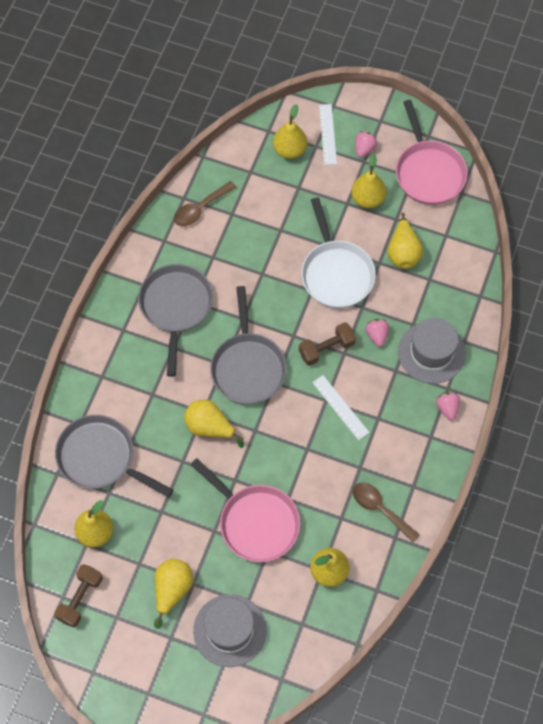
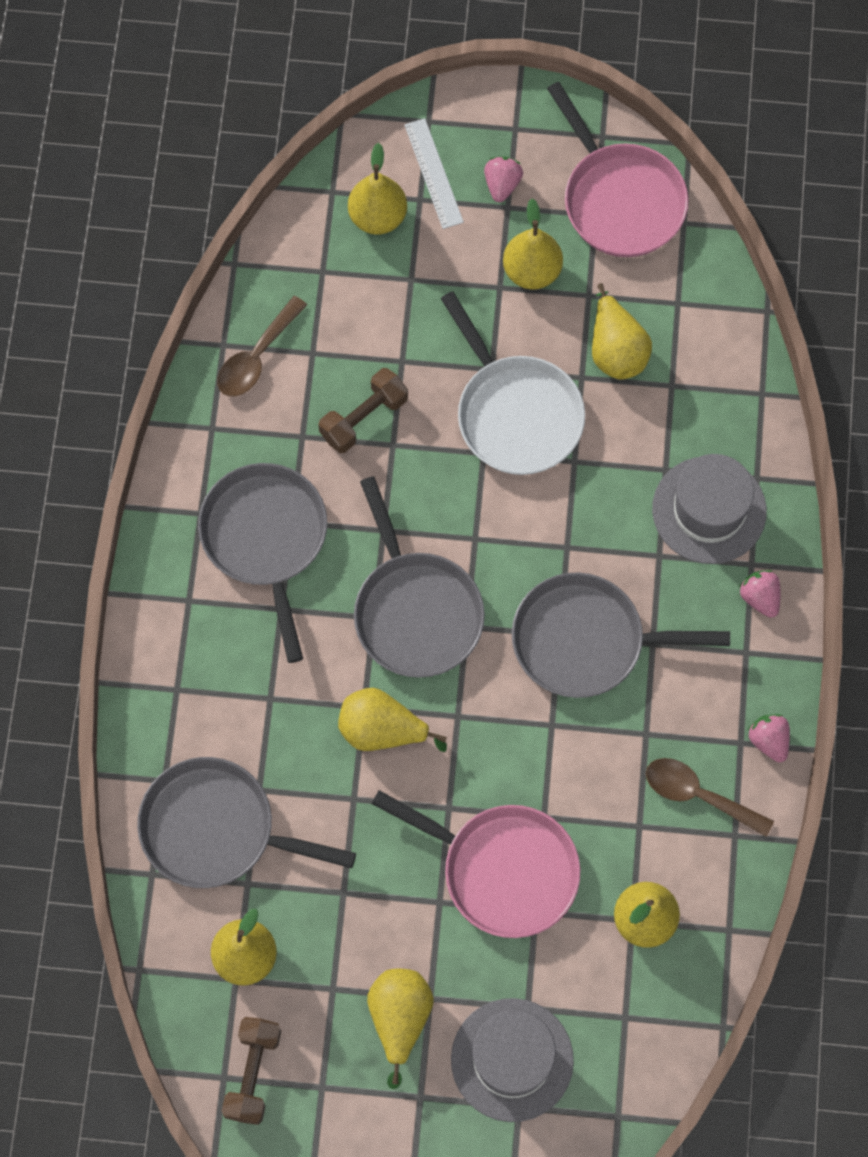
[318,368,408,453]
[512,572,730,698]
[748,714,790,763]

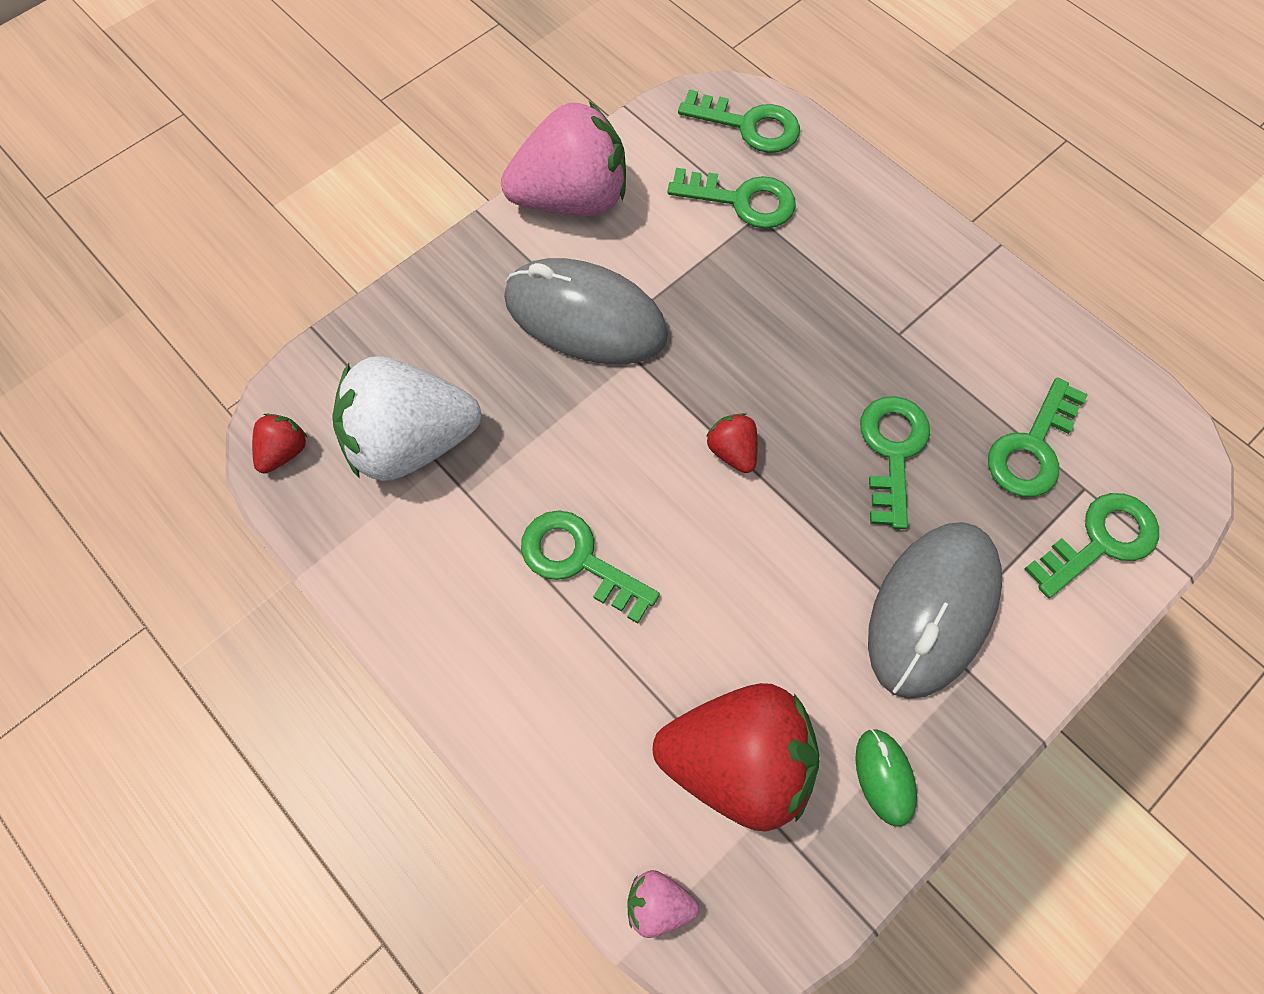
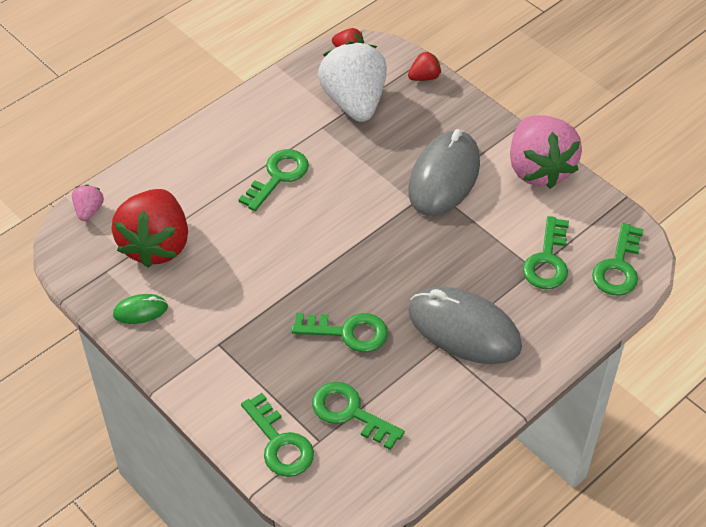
[408,52,441,81]
[408,287,522,364]

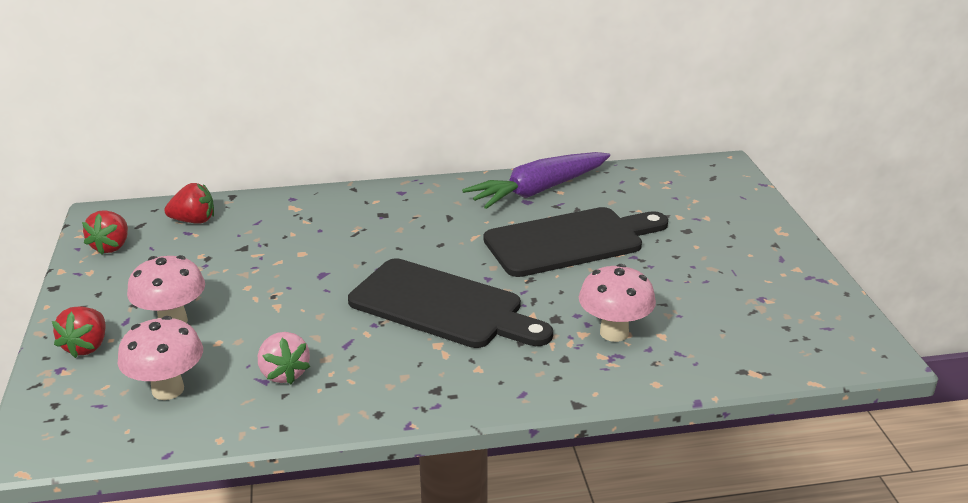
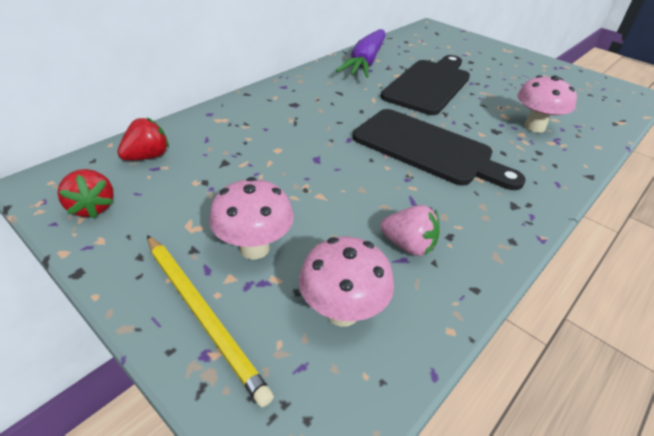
[147,235,274,407]
[352,109,526,190]

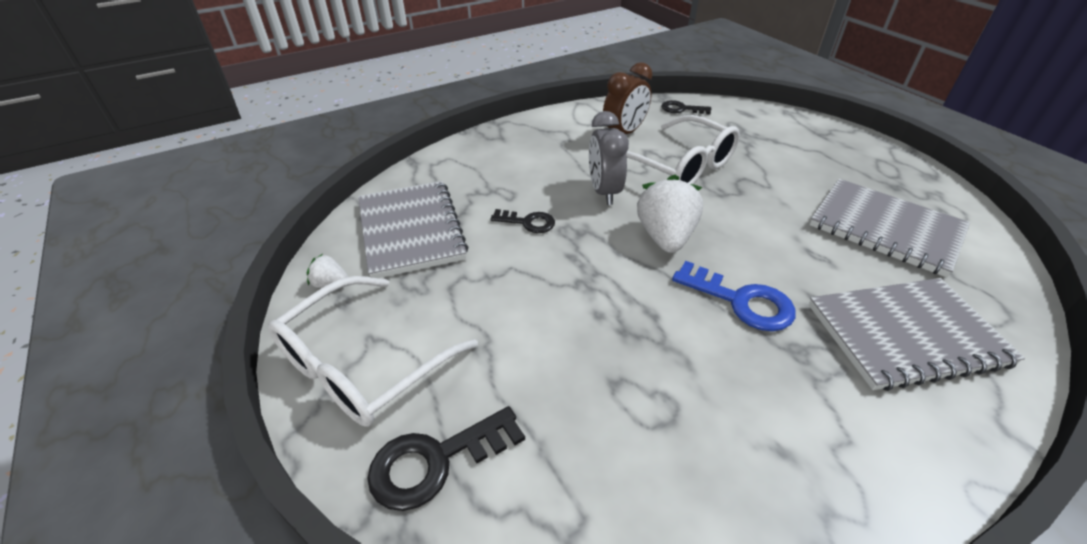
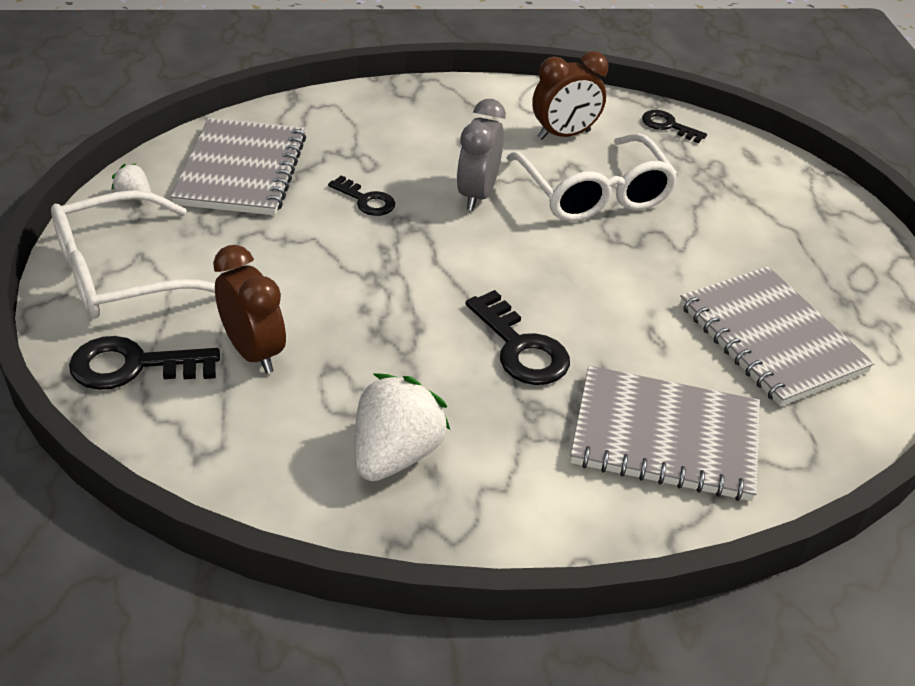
[213,245,286,374]
[355,374,450,481]
[466,290,570,385]

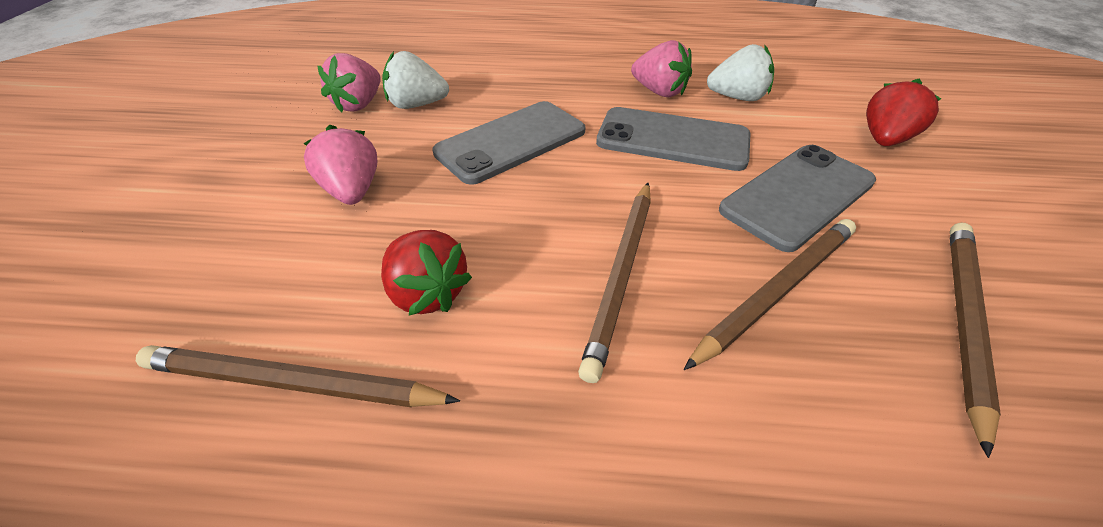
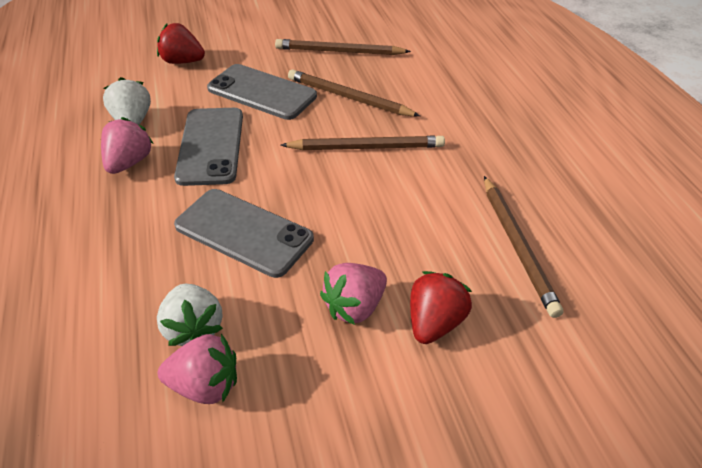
[410,271,472,344]

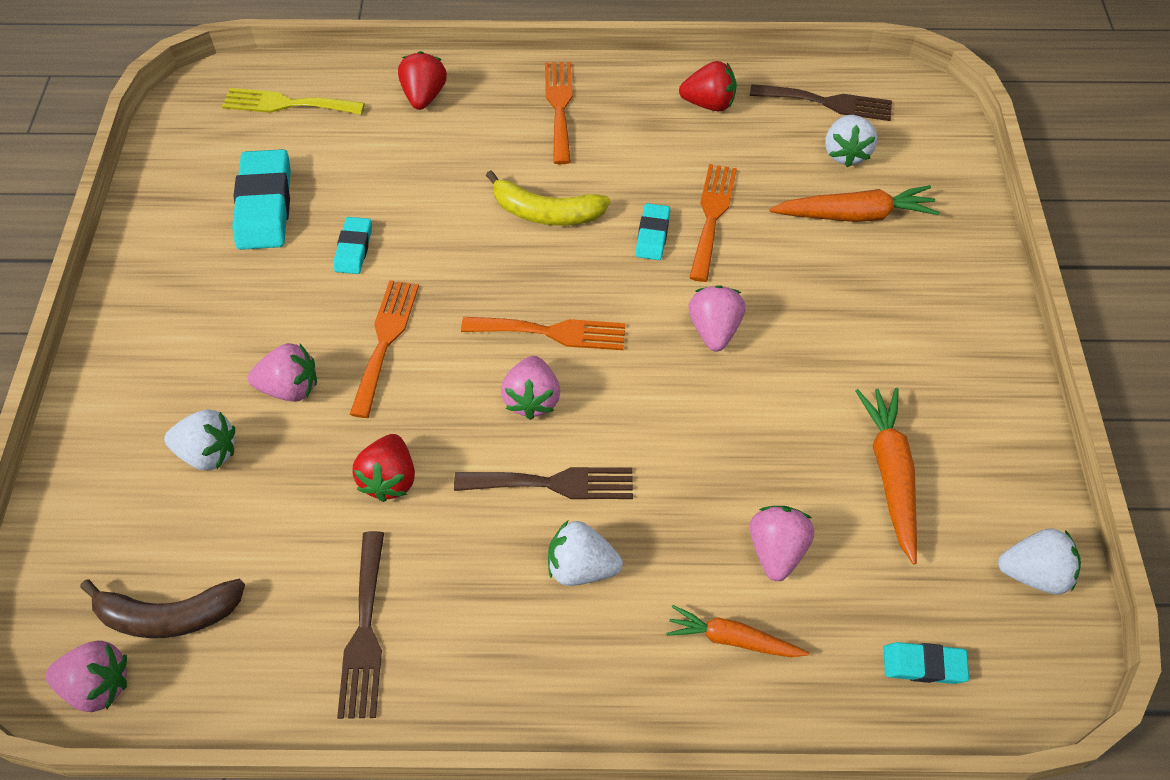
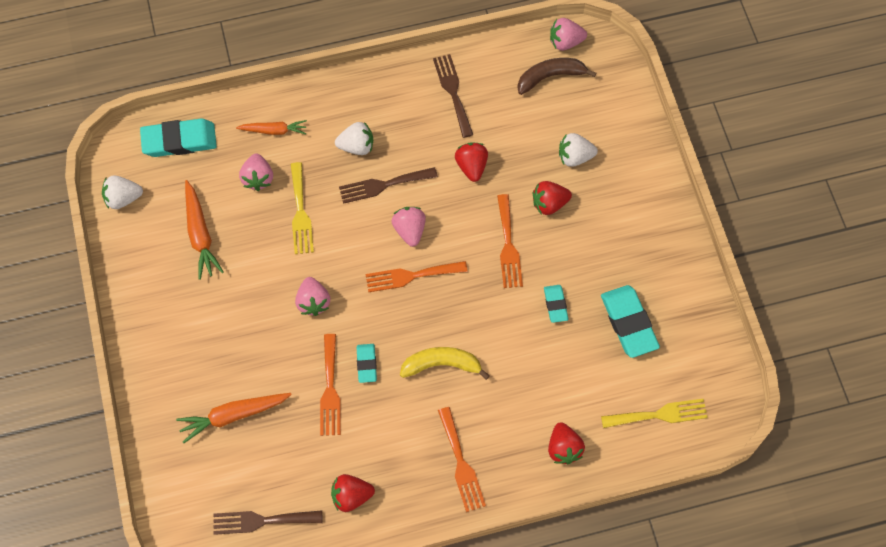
[140,119,217,157]
[291,162,314,254]
[533,181,572,215]
[825,115,877,167] (first image)

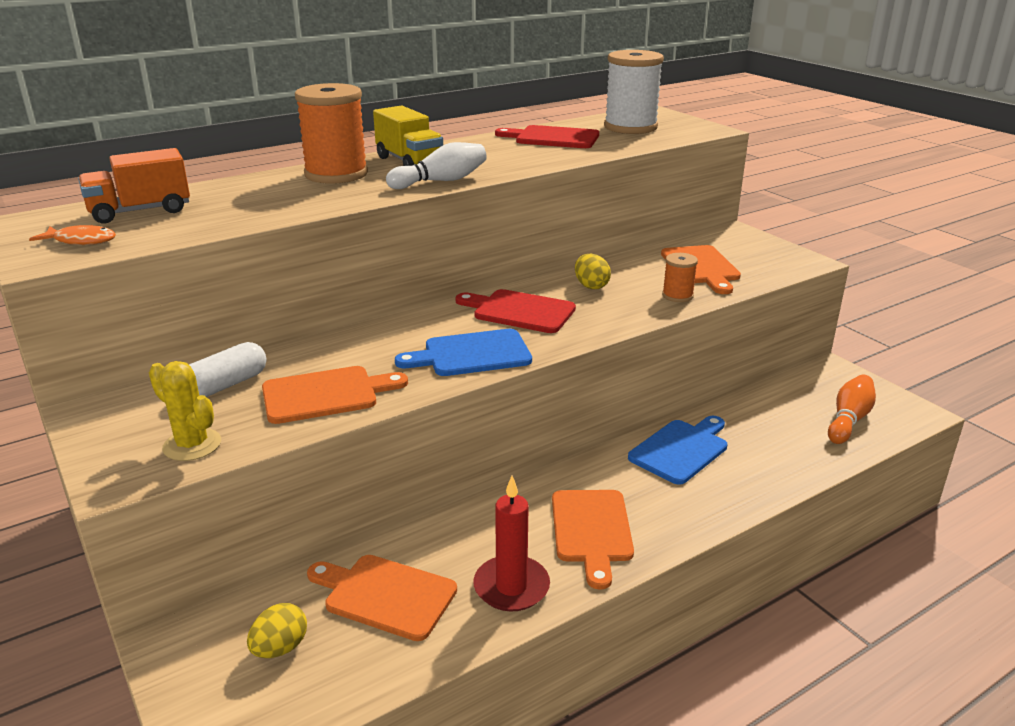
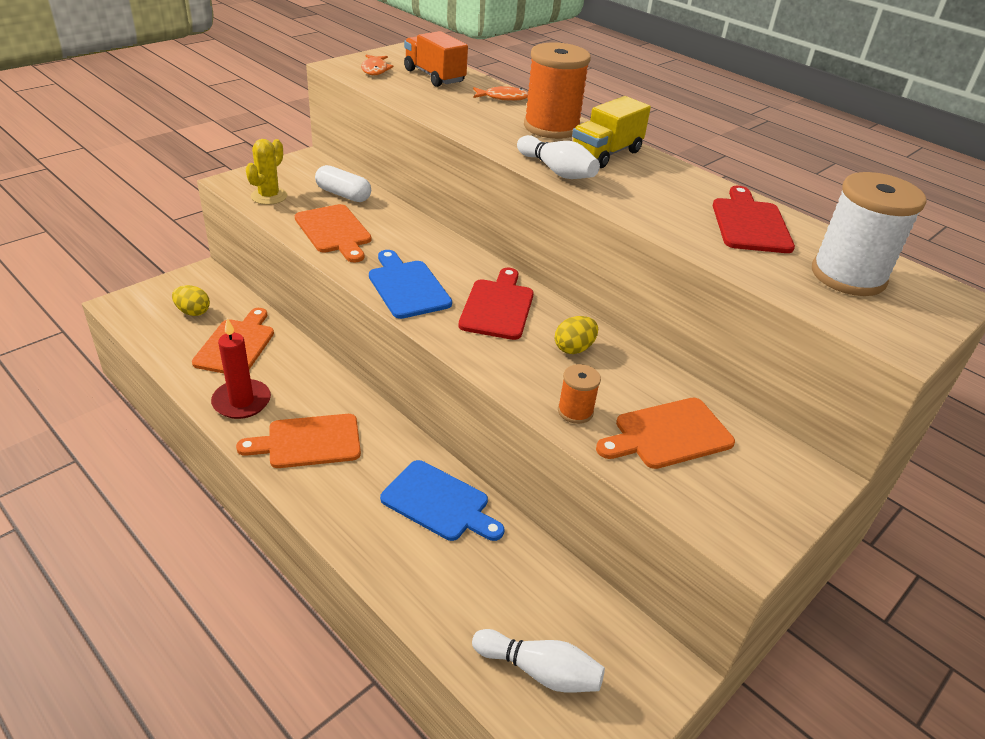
[472,629,605,693]
[473,86,529,101]

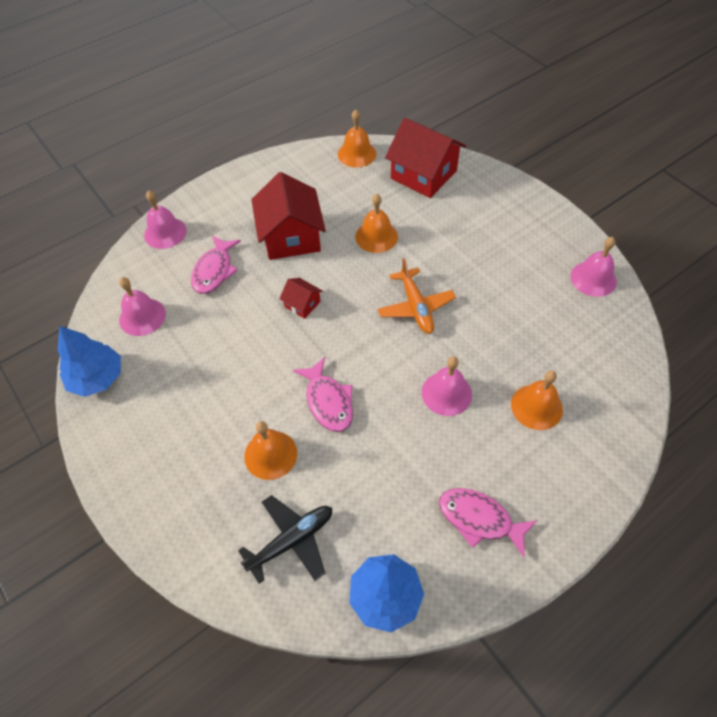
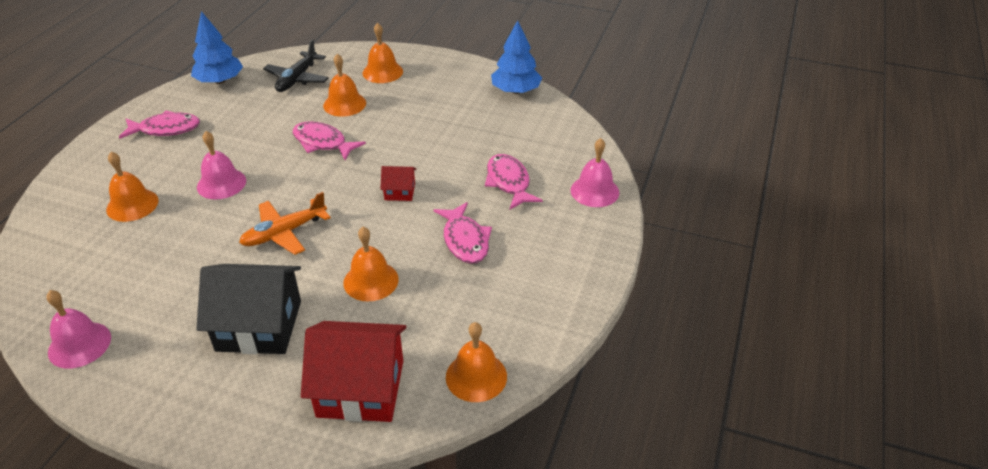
[196,264,301,354]
[239,192,331,255]
[363,23,403,83]
[434,202,492,263]
[119,277,166,336] (first image)

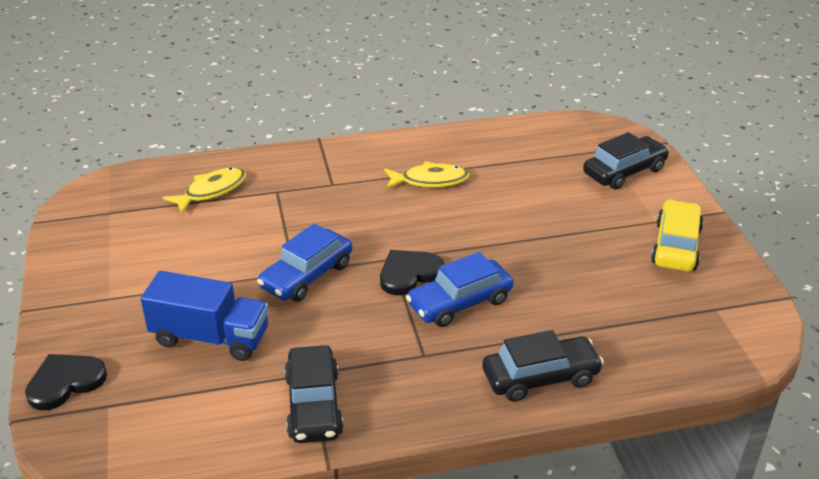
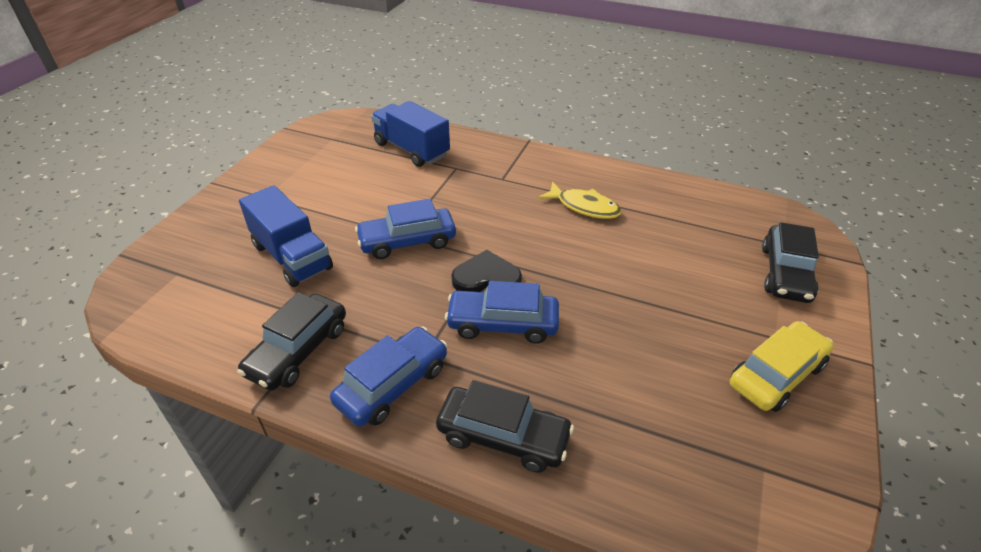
[330,326,447,427]
[371,101,450,167]
[762,222,819,303]
[25,354,107,410] (first image)

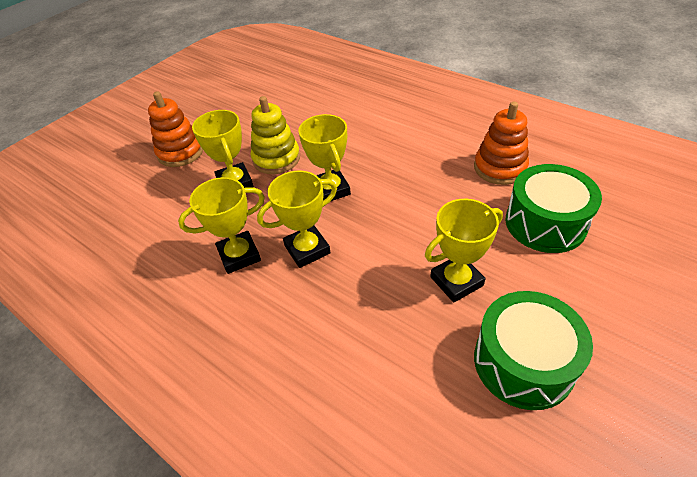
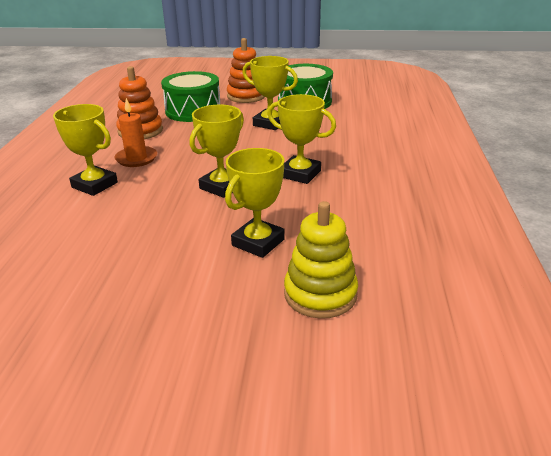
[53,104,118,196]
[114,98,157,167]
[227,38,265,103]
[284,201,358,319]

